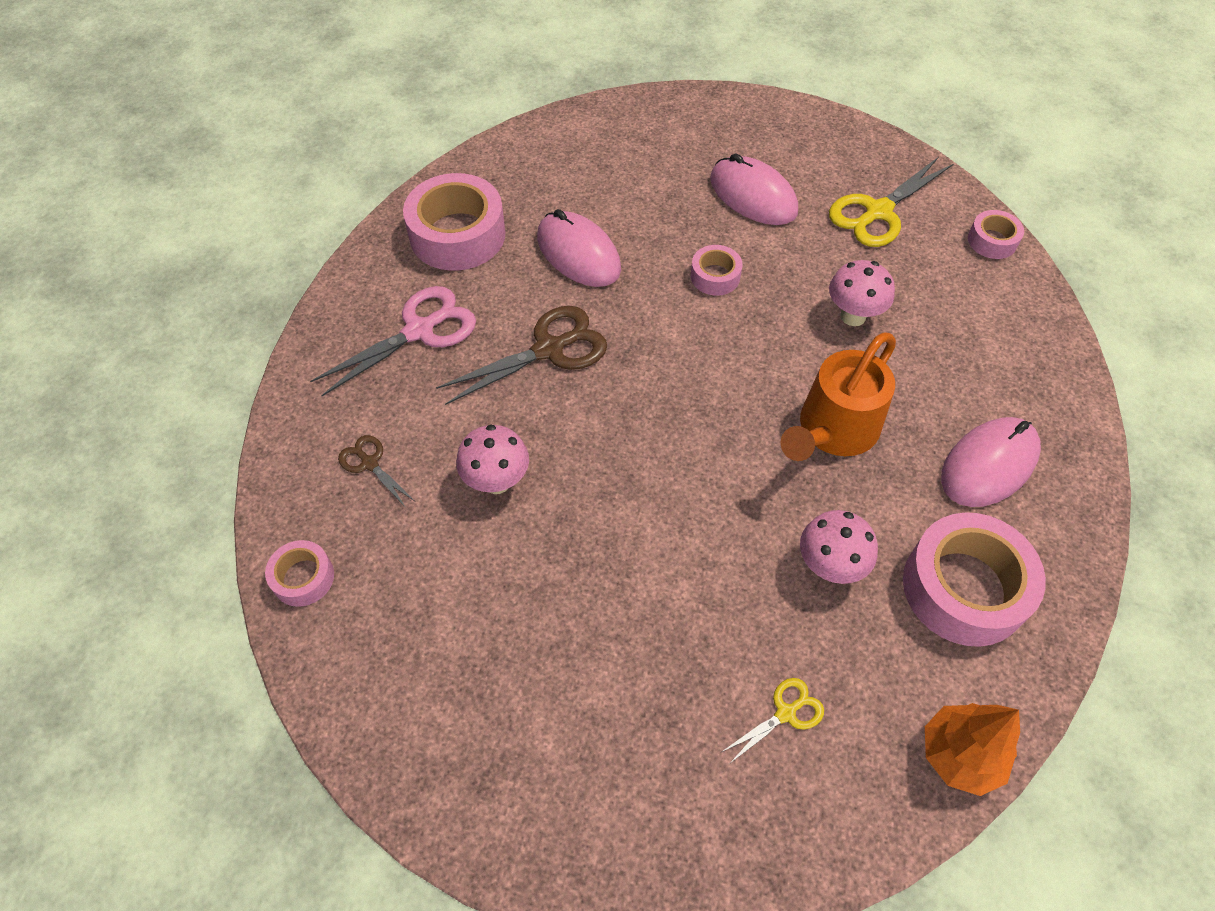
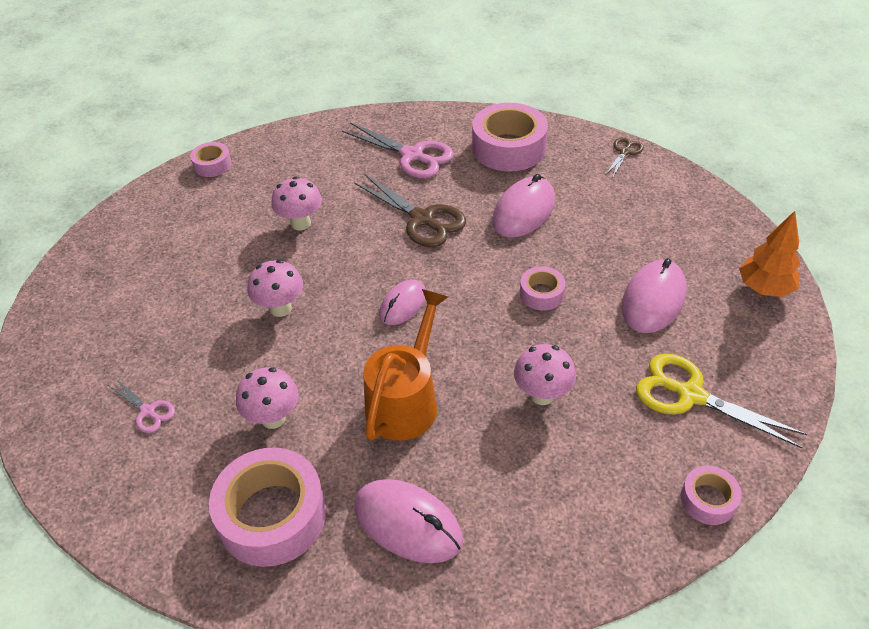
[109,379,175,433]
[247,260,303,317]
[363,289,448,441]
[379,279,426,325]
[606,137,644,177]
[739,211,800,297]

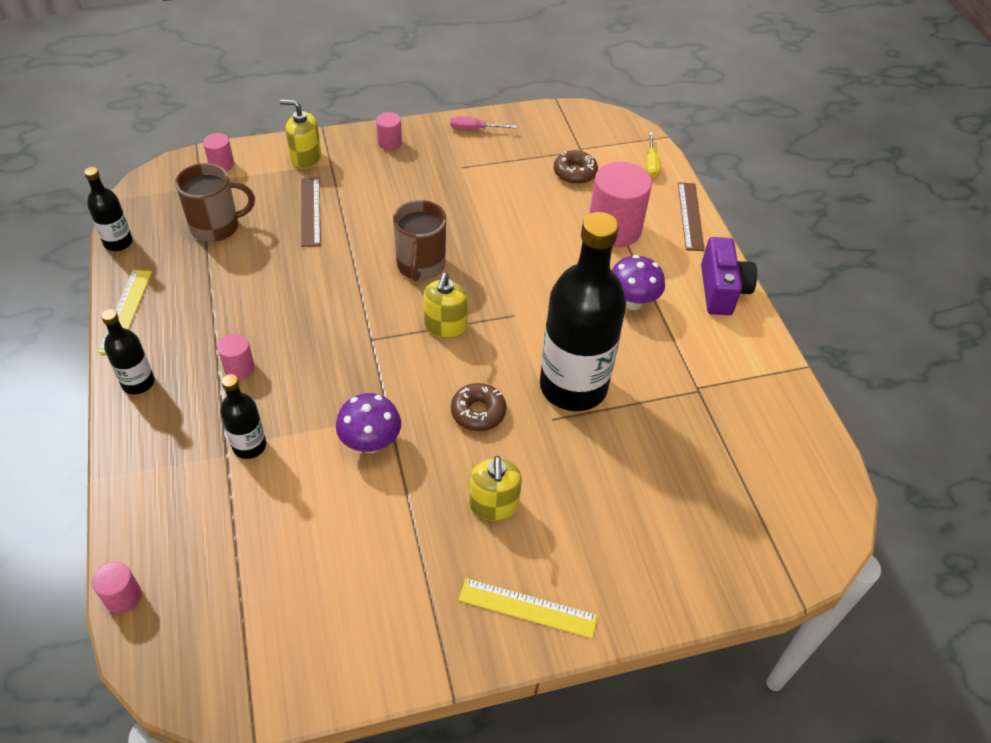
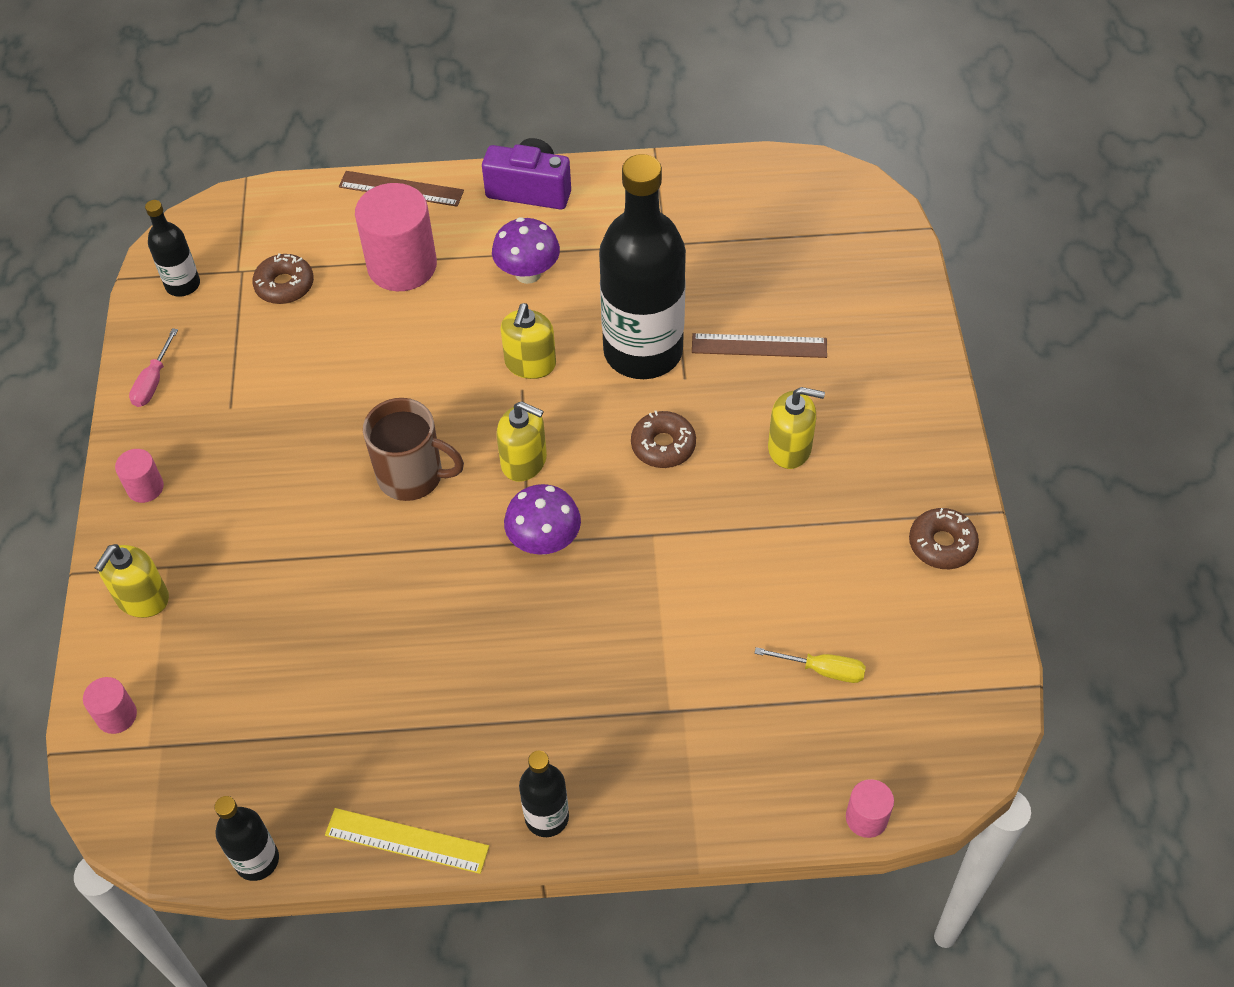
[145,200,200,297]
[501,303,556,379]
[504,484,581,555]
[692,333,827,358]
[754,647,866,683]
[909,508,979,569]
[175,163,255,242] (first image)
[217,334,255,379] (first image)
[458,578,598,639] (first image)

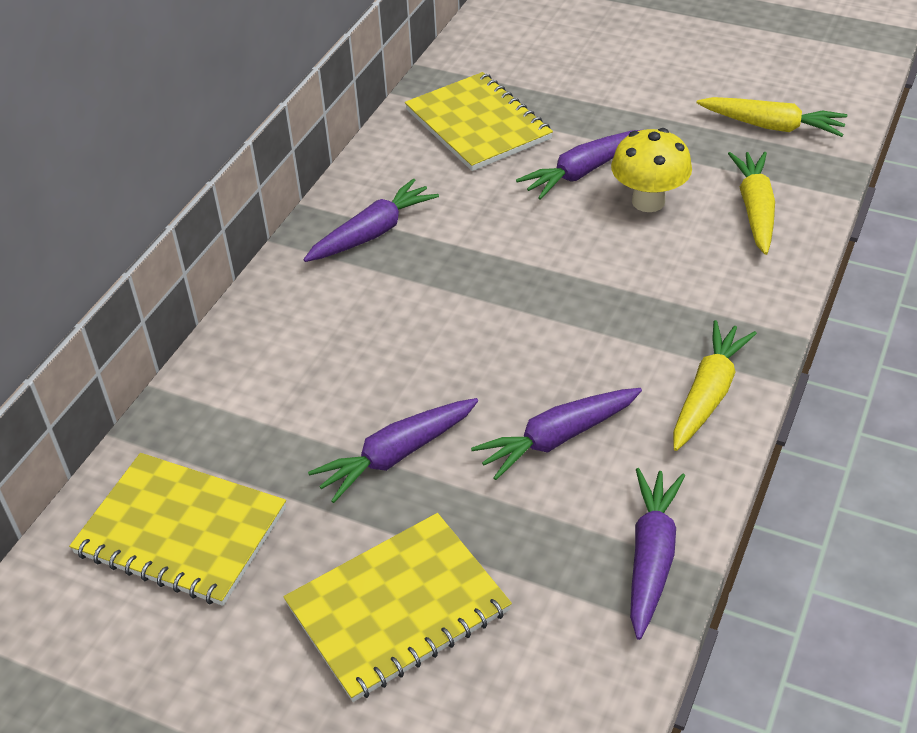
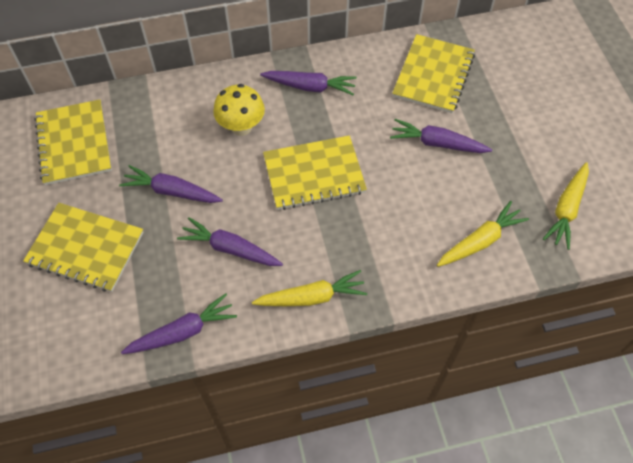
[213,84,265,136]
[263,135,367,210]
[543,162,589,250]

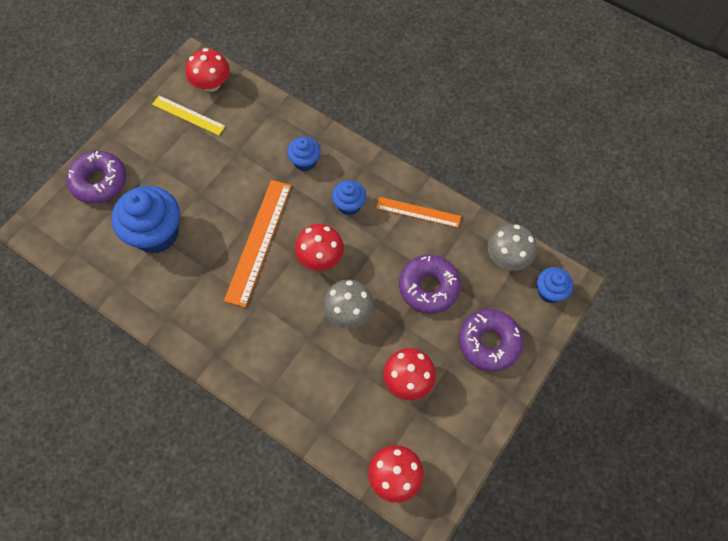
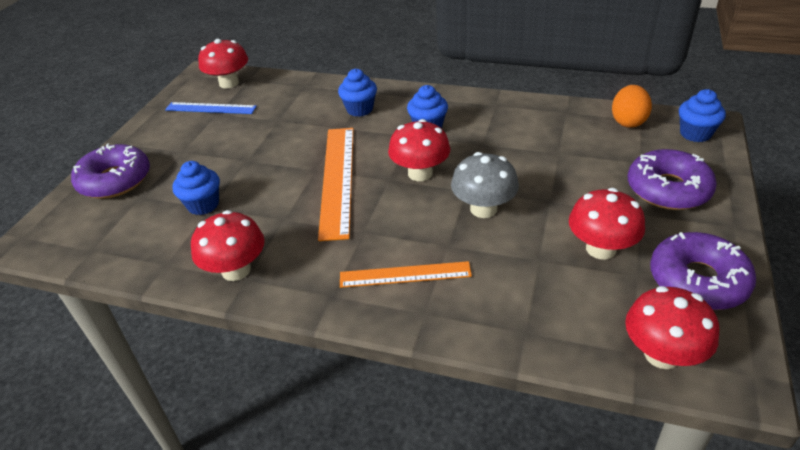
[165,102,257,114]
[173,161,220,215]
[191,210,265,281]
[340,261,472,288]
[612,85,652,128]
[650,232,756,310]

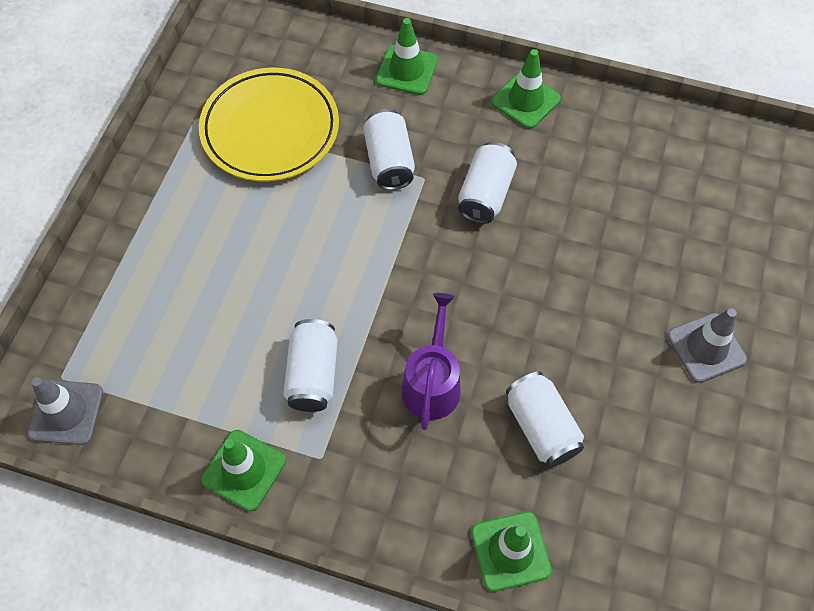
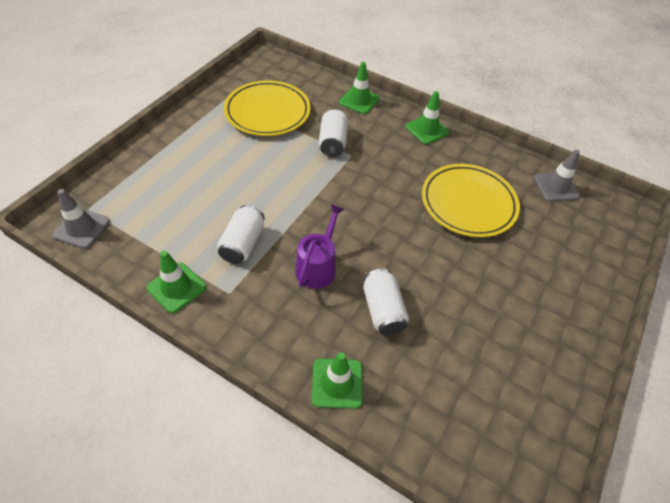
[422,164,520,237]
[534,149,580,202]
[458,142,517,224] (first image)

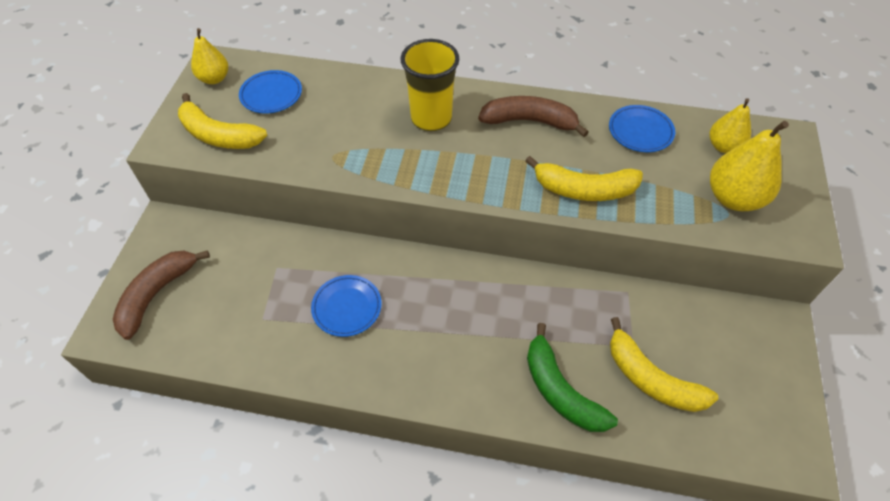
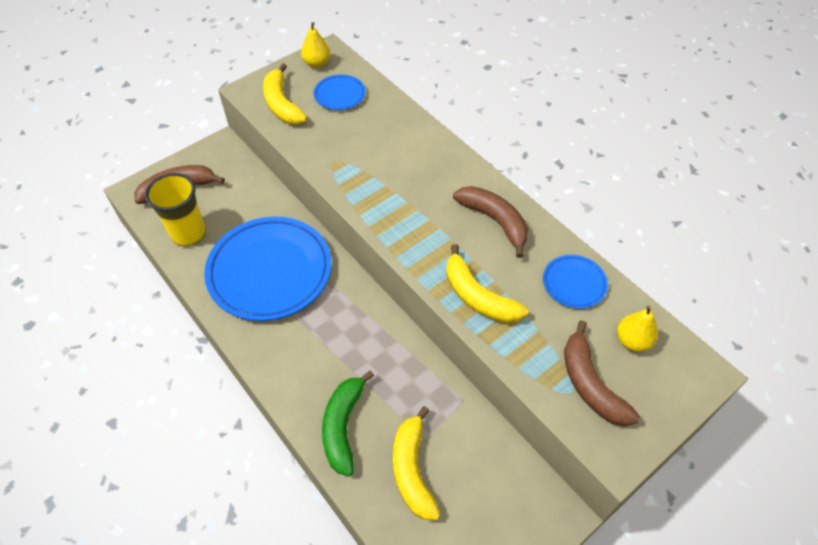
[145,173,206,246]
[204,216,331,321]
[564,320,640,426]

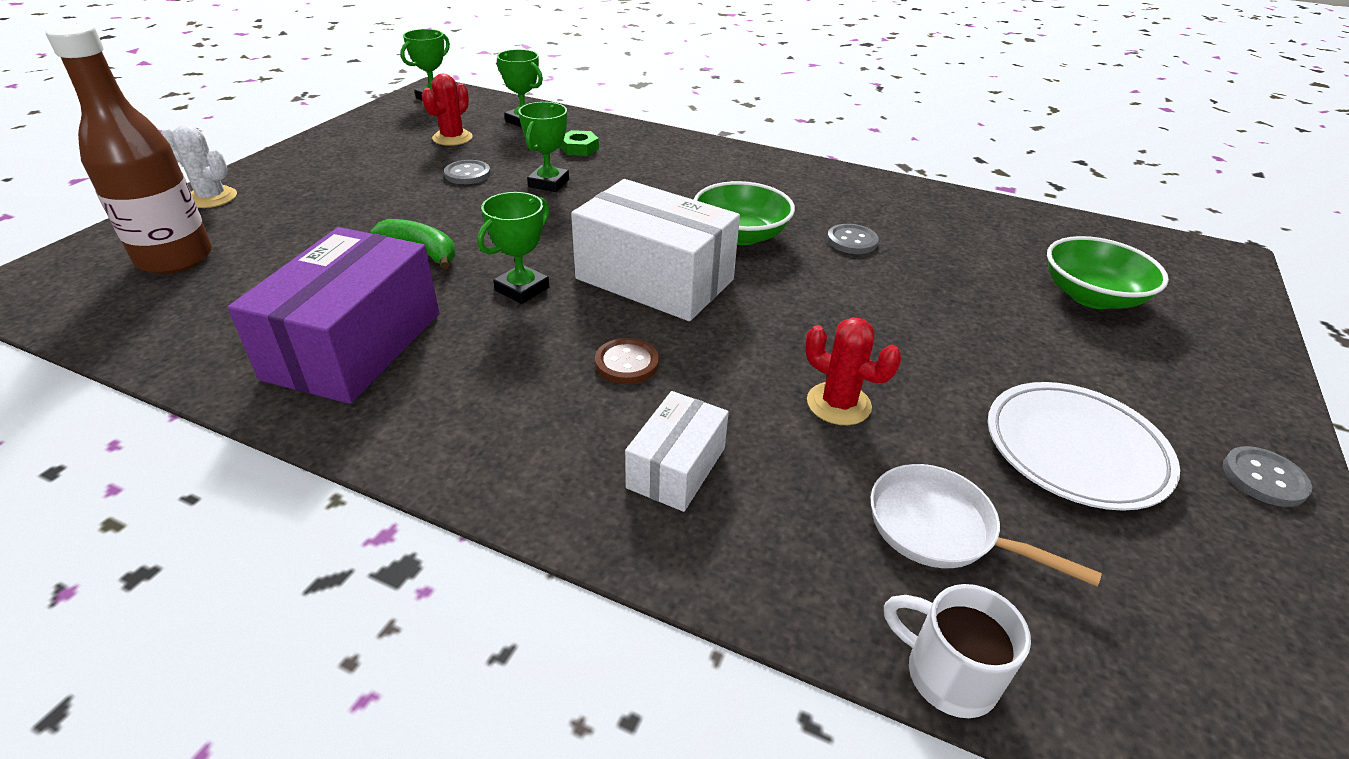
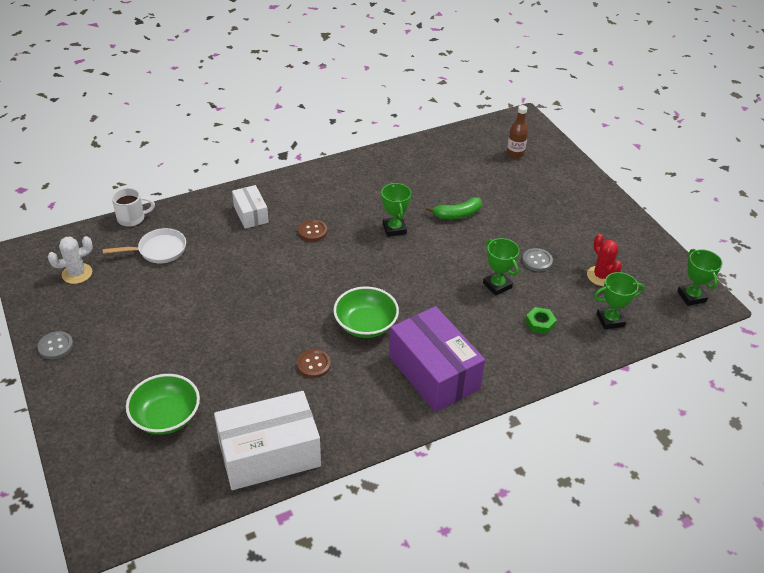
[48,236,93,284]
[214,391,321,490]
[297,349,331,378]
[389,306,485,412]
[507,105,528,158]
[805,317,902,425] (first image)
[988,382,1180,511] (first image)

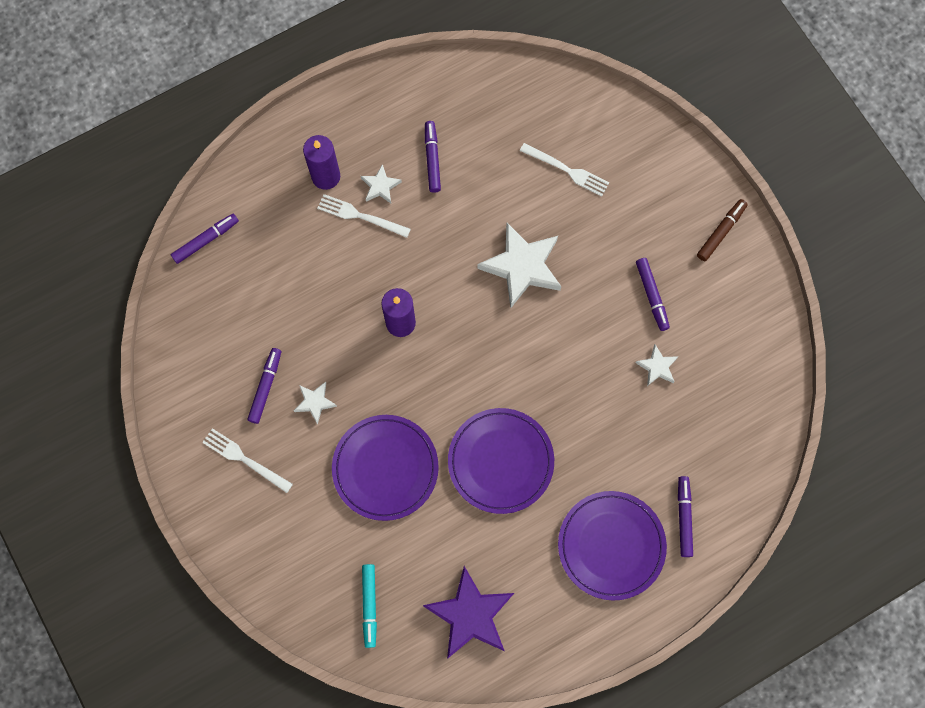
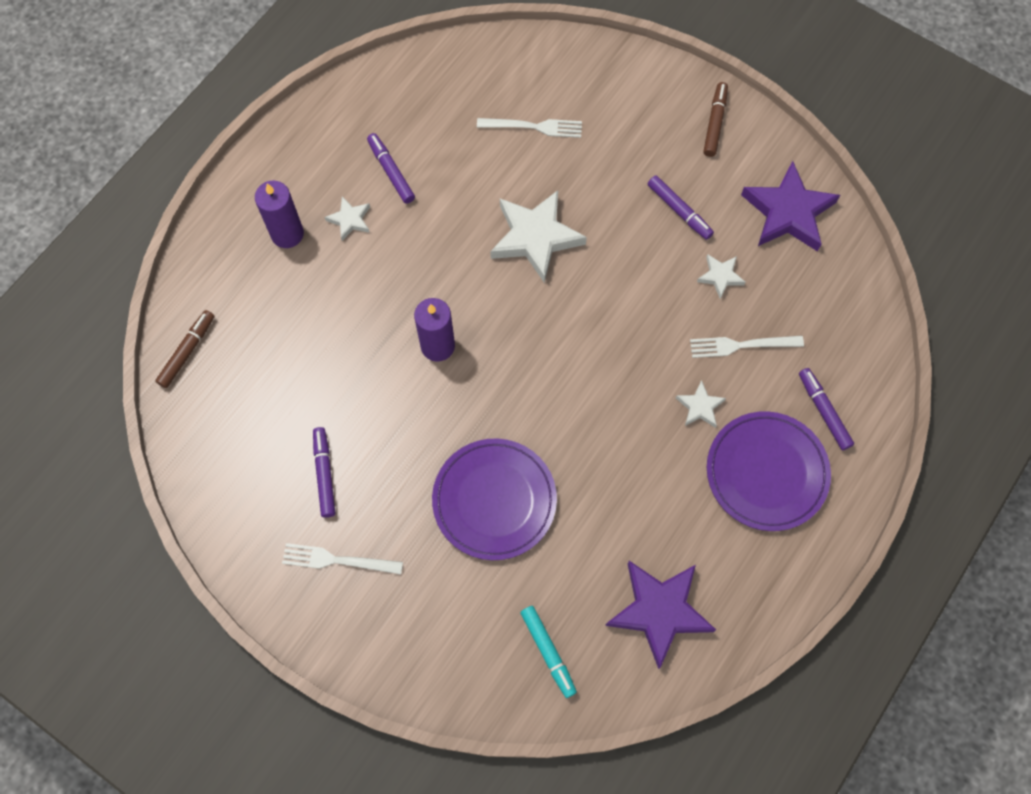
[155,310,215,388]
[676,380,726,428]
[690,336,804,358]
[741,161,840,252]
[448,408,554,514] (first image)

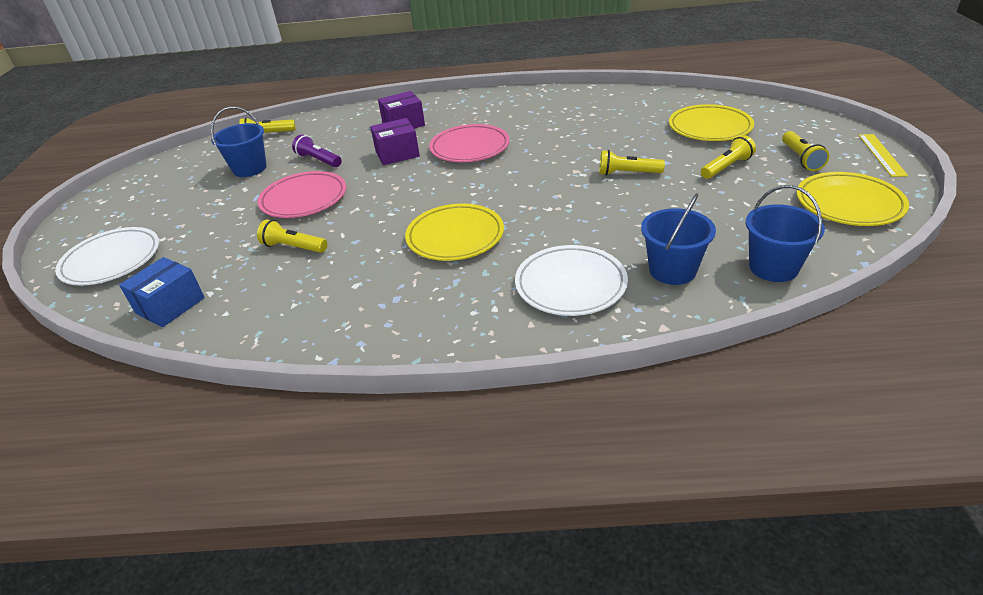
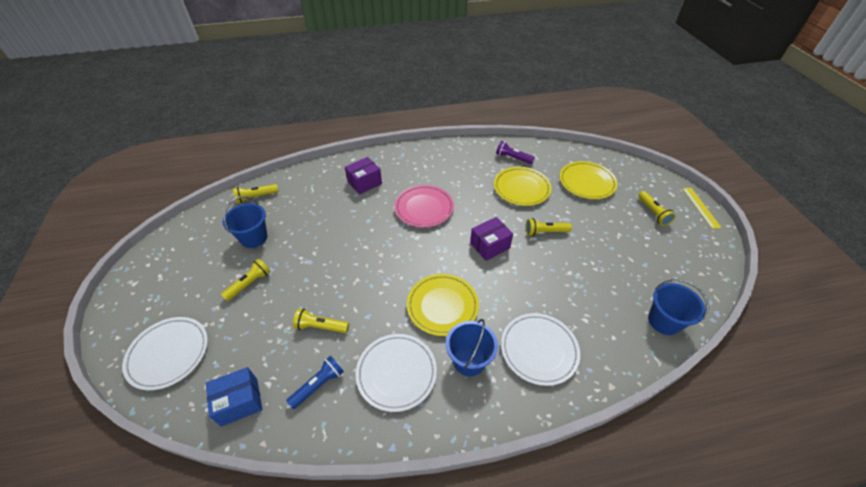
[206,367,263,427]
[221,259,271,301]
[286,356,344,409]
[356,334,437,412]
[446,319,498,376]
[470,217,513,261]
[494,167,552,206]
[496,141,535,164]
[258,171,346,218] (first image)

